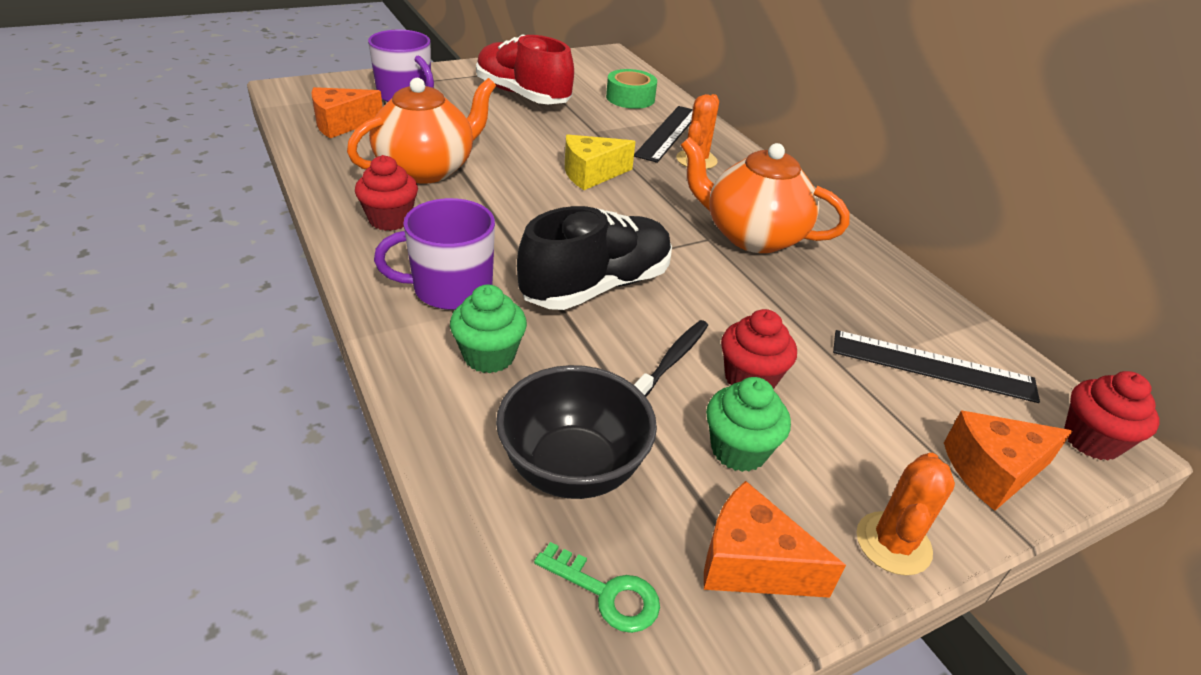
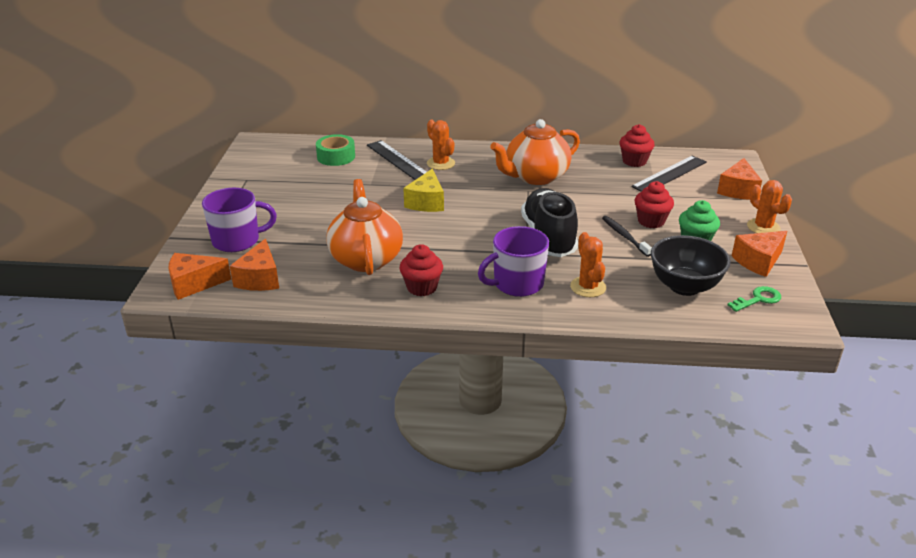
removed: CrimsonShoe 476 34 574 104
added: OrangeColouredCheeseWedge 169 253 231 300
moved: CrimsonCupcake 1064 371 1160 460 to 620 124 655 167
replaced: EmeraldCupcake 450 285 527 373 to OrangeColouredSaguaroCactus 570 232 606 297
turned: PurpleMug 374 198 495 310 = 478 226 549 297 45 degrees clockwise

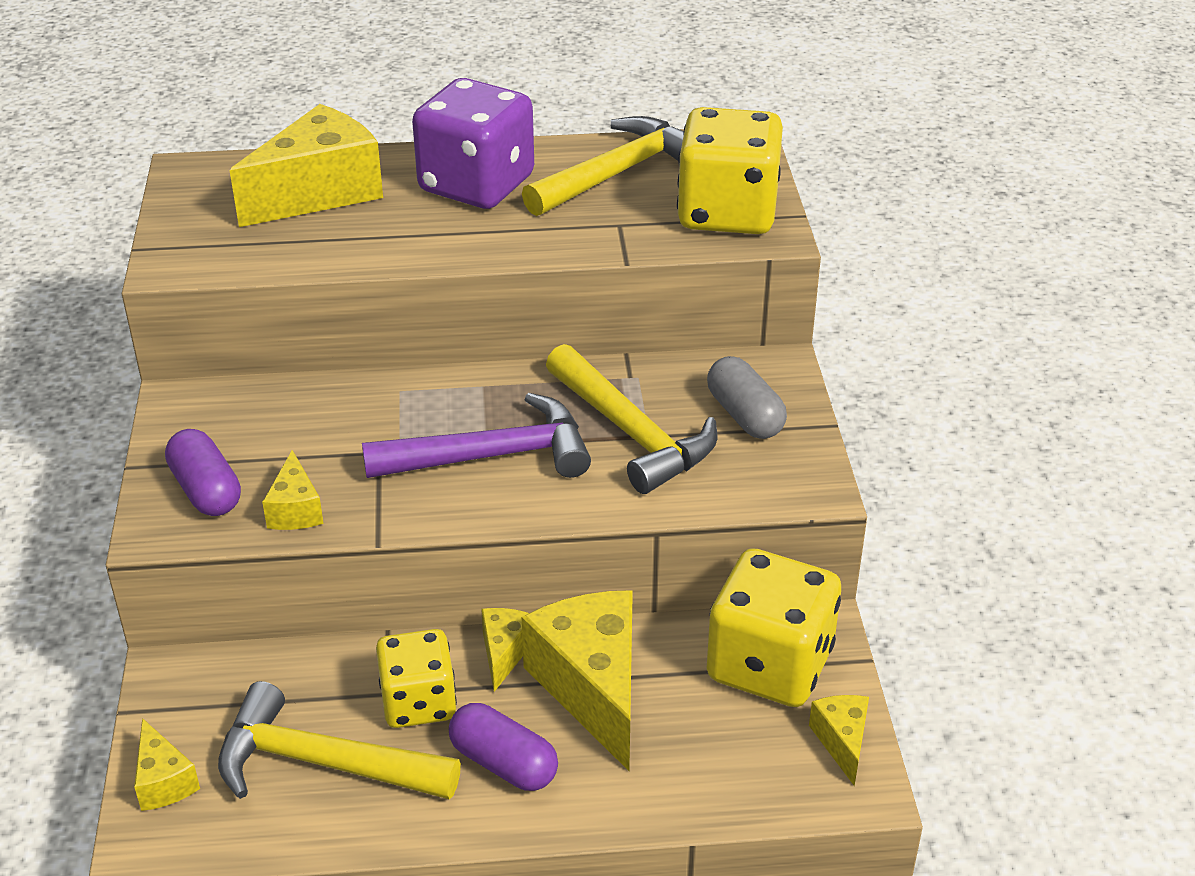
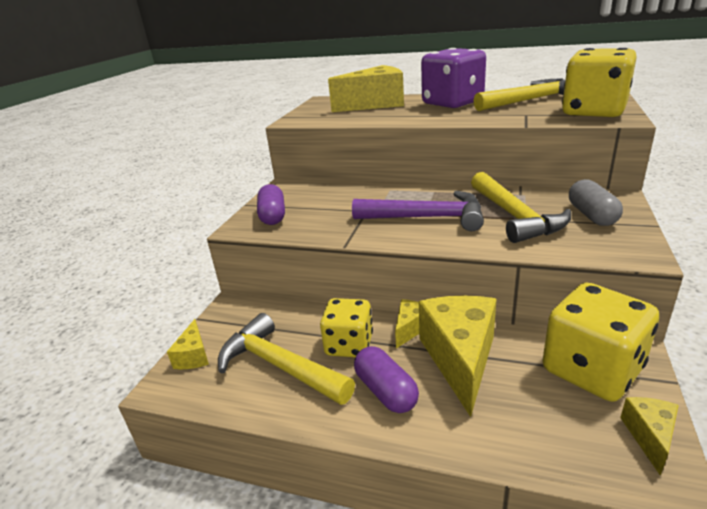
removed: BrightYellowCheeseWedge 262 450 324 530

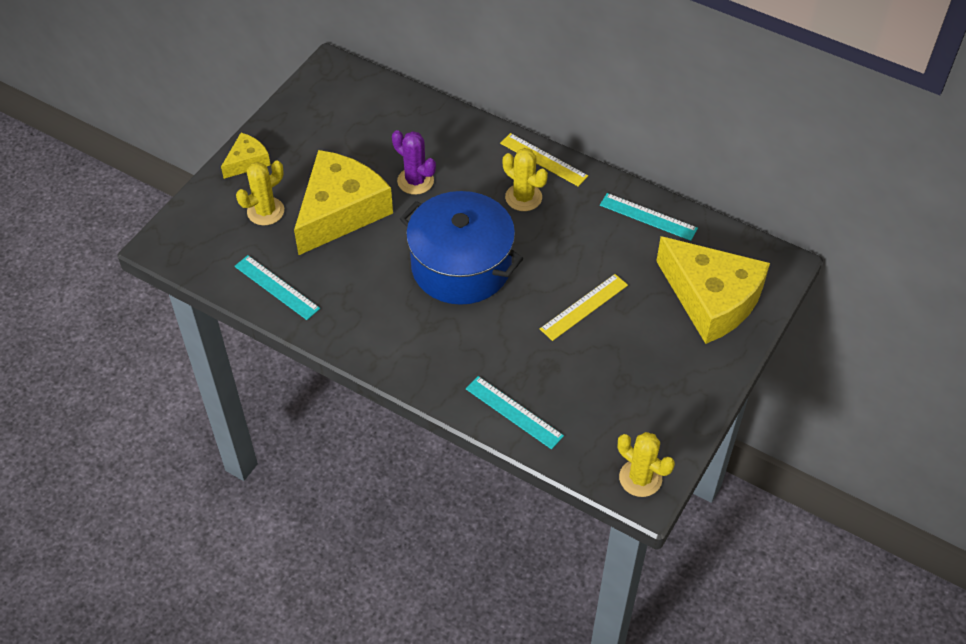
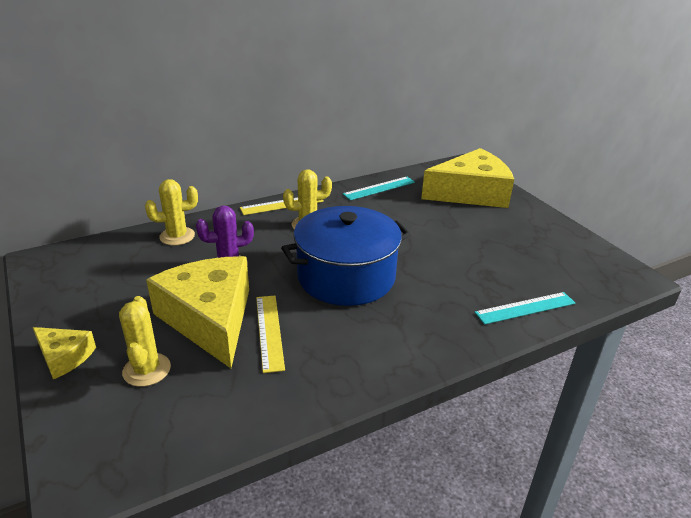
removed: TealMeasuringStick 235 255 320 320
moved: BrightYellowMeasuringStick 540 274 628 341 to 256 296 285 373; BrightYellowSaguaroCactus 618 432 675 497 to 145 179 198 246
turned: BrightYellowCheeseWedge 221 133 271 179 = 33 327 96 380 135 degrees clockwise

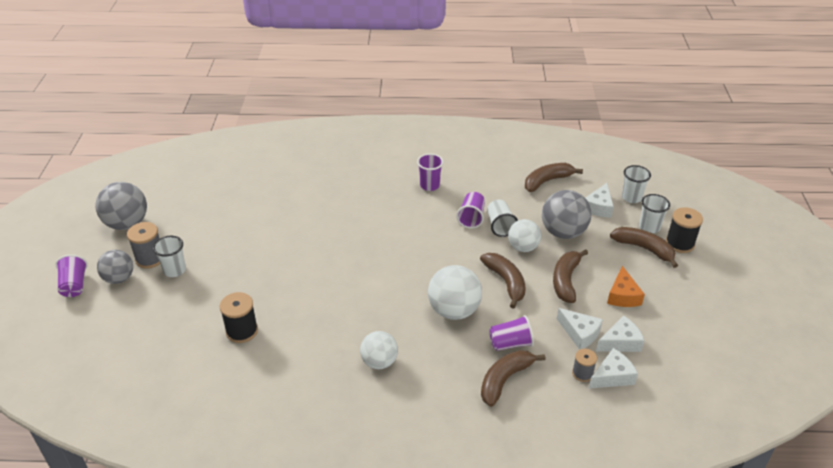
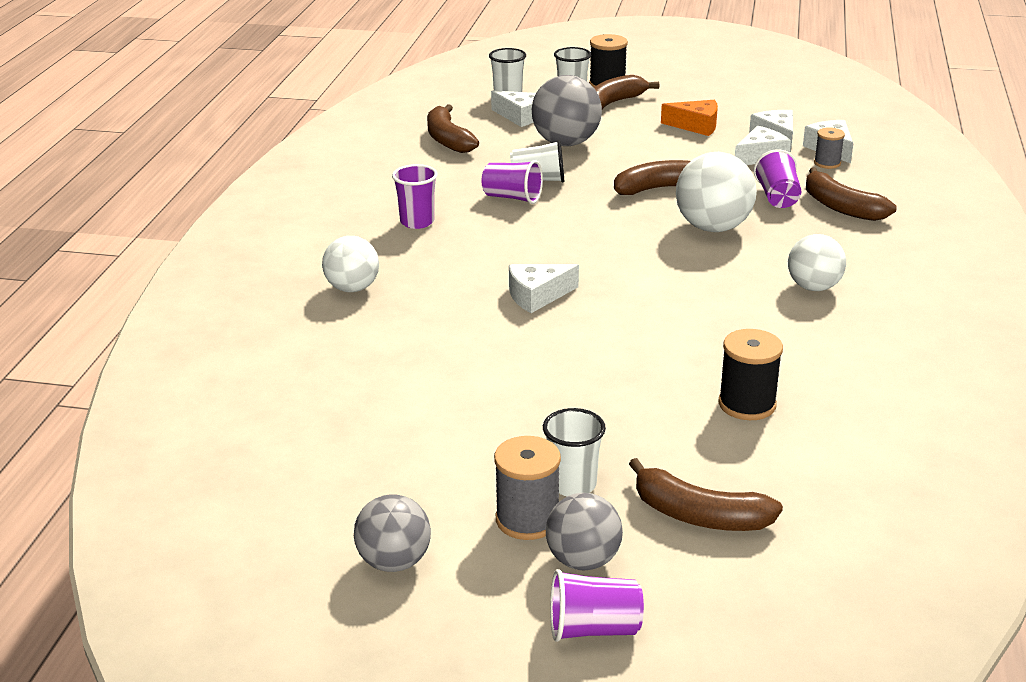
added: WhiteCheeseWedge 509 264 579 313
moved: WhitePlayBall 508 219 541 252 to 322 236 379 292; RussetBananaFruit 553 249 588 303 to 629 458 783 531
resized: GreyPlayBall 96 182 147 230 = 354 494 431 572 x0.66

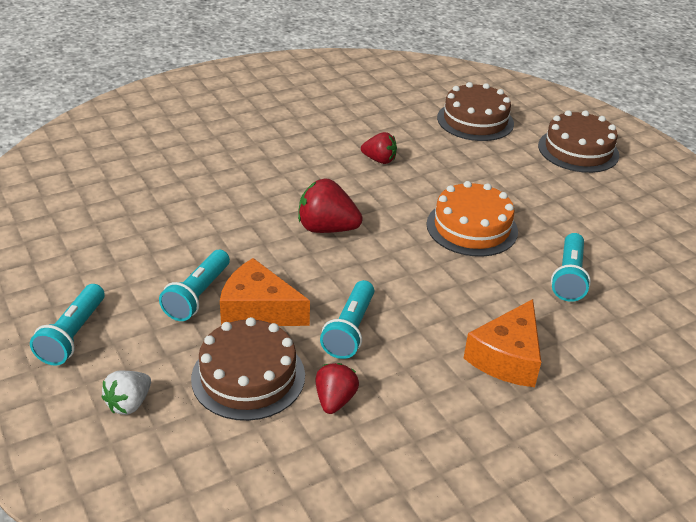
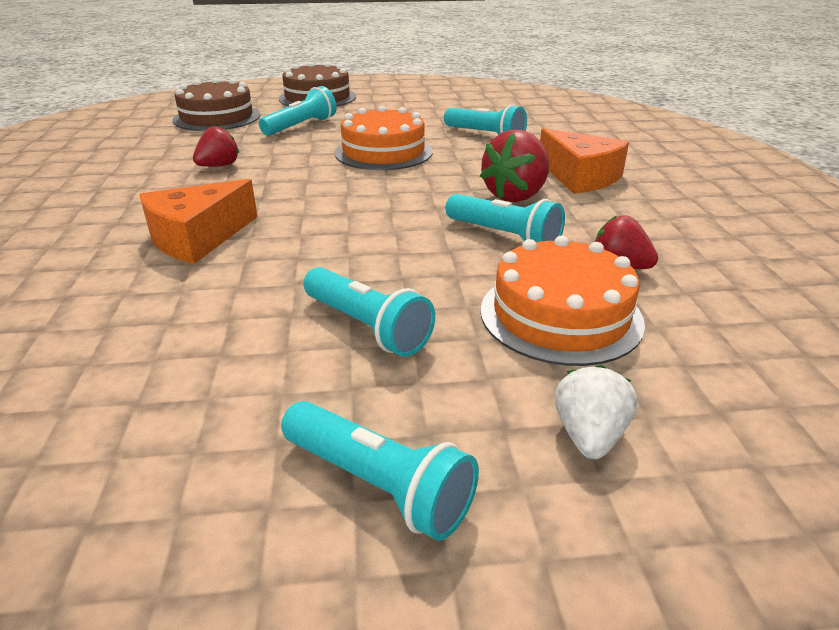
added: TealPocketTorch 259 86 337 136
moved: OrangeColouredCheeseWedge 220 258 310 326 to 139 179 258 264; CrimsonBerry 298 179 363 233 to 480 130 550 202
recoloured: RussetLayerCake 191 317 305 421 to OrangeColouredLayerCake 480 236 645 366
turned: WhiteBerry 102 371 151 415 = 555 365 637 459 135 degrees counterclockwise

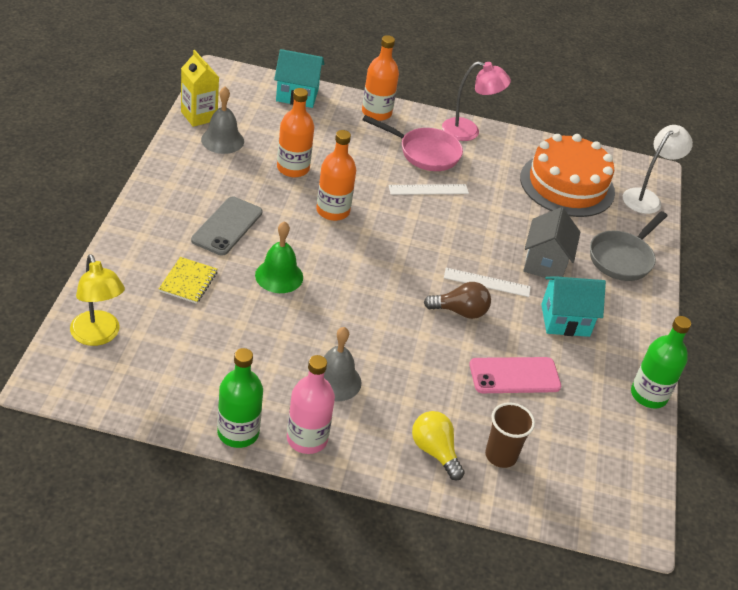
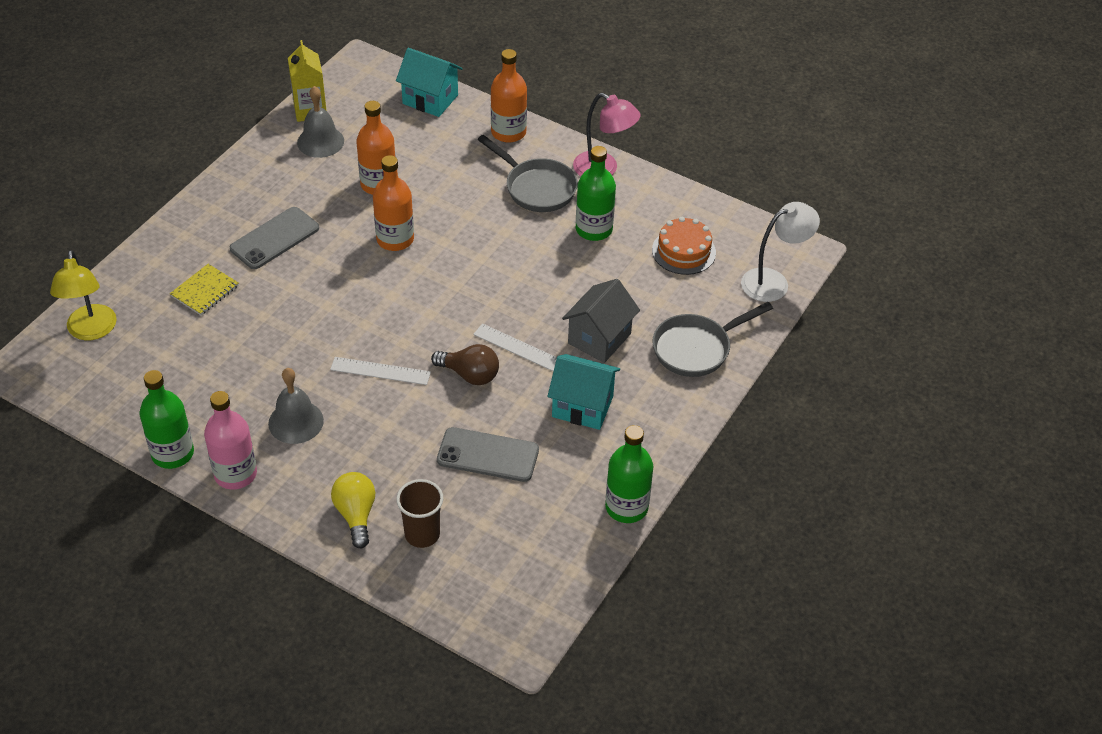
removed: EmeraldHandBell 255 221 303 293
added: EmeraldFlask 576 146 616 241
moved: WhiteMeasuringStick 388 184 469 195 to 330 357 431 385
recoloured: RosyFryingPan 362 115 463 171 to GreyFryingPan 478 135 578 212; RosySmartphone 469 357 561 393 to GreySmartphone 437 427 539 482
resized: OrangeColouredLayerCake 520 134 615 217 = 652 217 716 275 x0.57

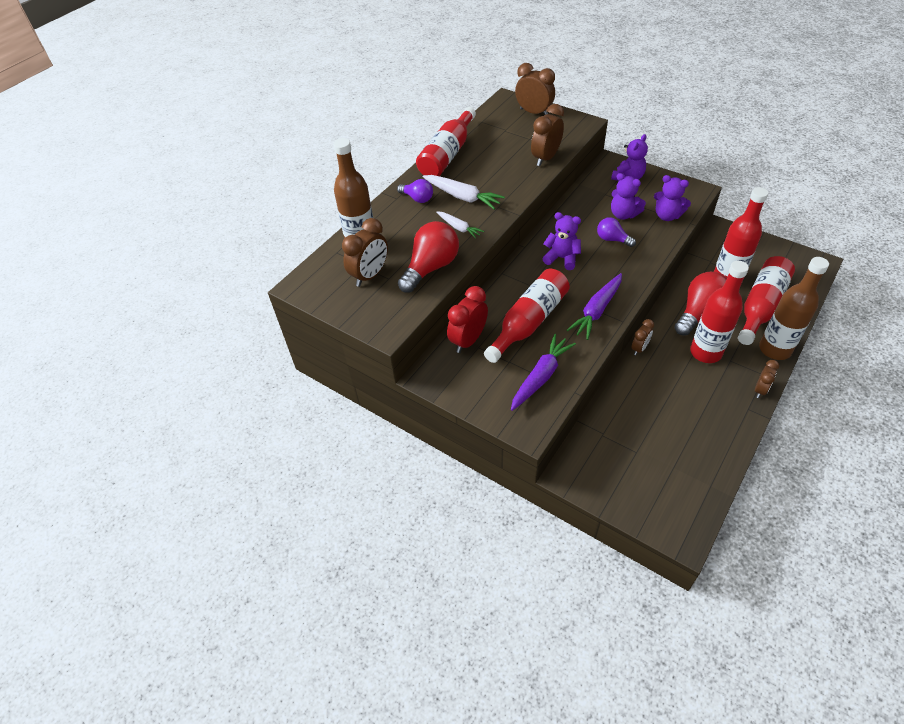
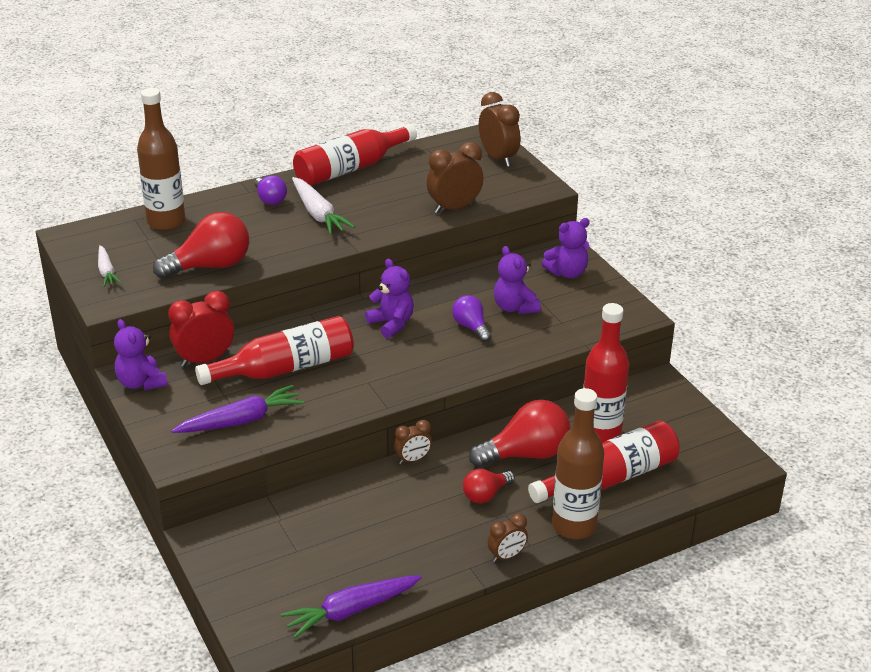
removed: RussetBedsideClock 342 218 388 287
moved: WhiteCarrot 436 211 484 239 to 98 245 122 287; PurpleCarrot 567 273 622 340 to 281 575 422 639; PurpleStuffedBear 654 175 691 221 to 114 319 168 390
replaced: CrimsonFlask 690 261 749 363 to CrimsonBulb 463 469 515 503

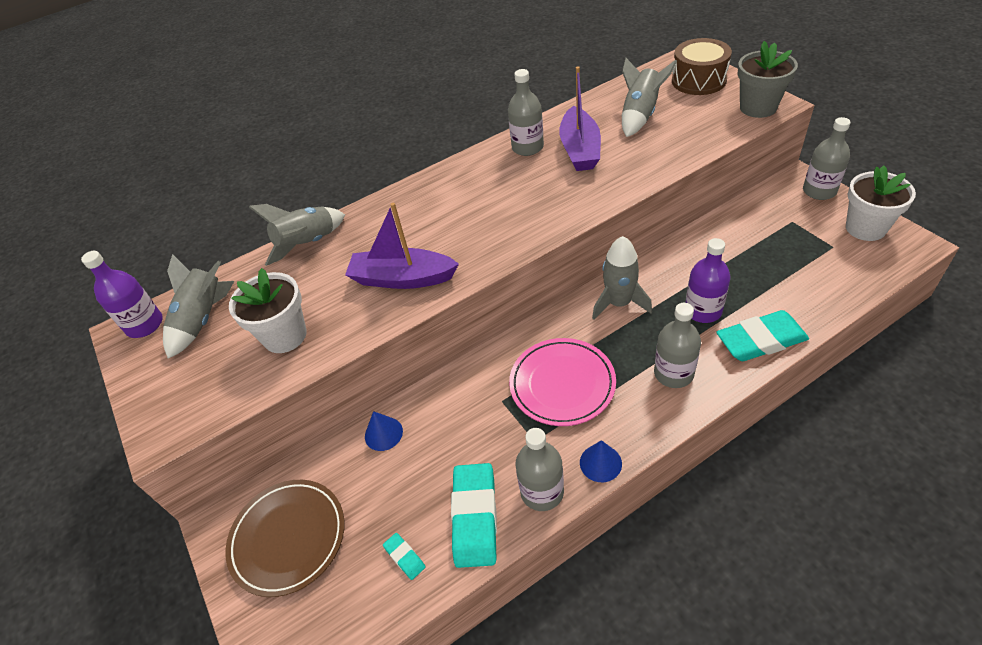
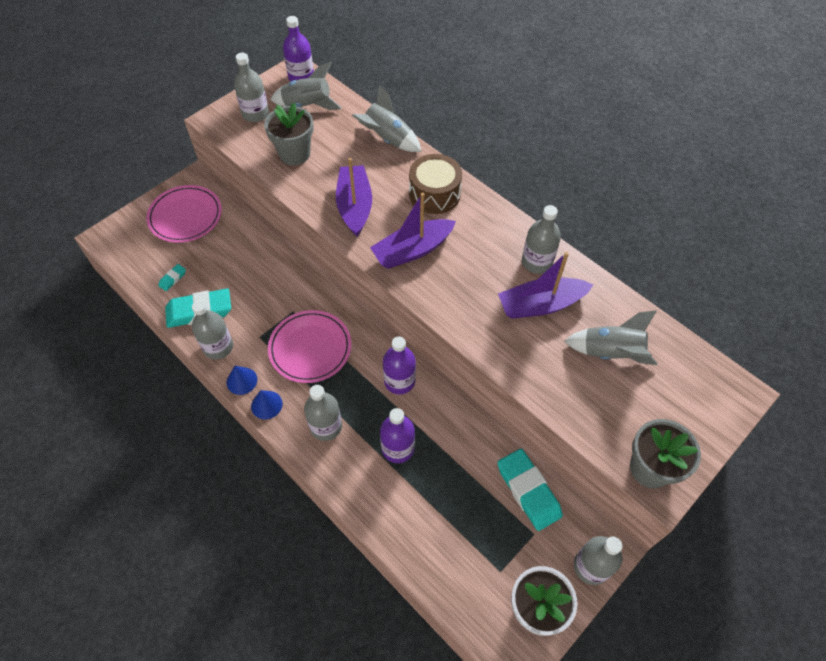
added: GreyFlask 234 53 269 122; PurpleBoat 370 193 456 269
moved: CobaltSolidCone 365 411 403 451 to 251 390 283 419; RussetDrum 672 38 732 95 to 409 154 462 214; TealPencilEraser 716 310 809 361 to 497 449 563 531
replaced: GreyRocket 592 236 652 320 to PurpleFlask 383 336 416 394
recoloured: RussetDinnerPlate 225 480 345 597 to RosyDinnerPlate 146 185 222 243; WhitePlantPot 229 268 307 353 to GreyPlantPot 264 103 314 165

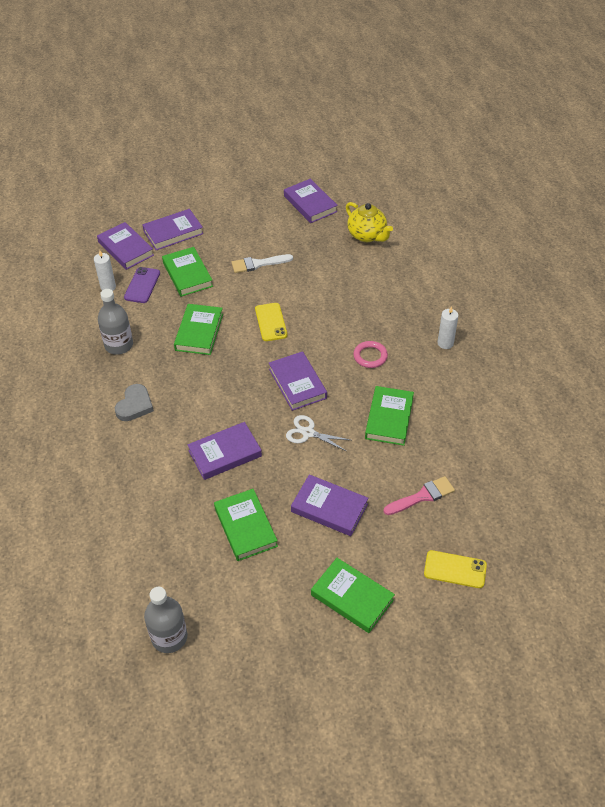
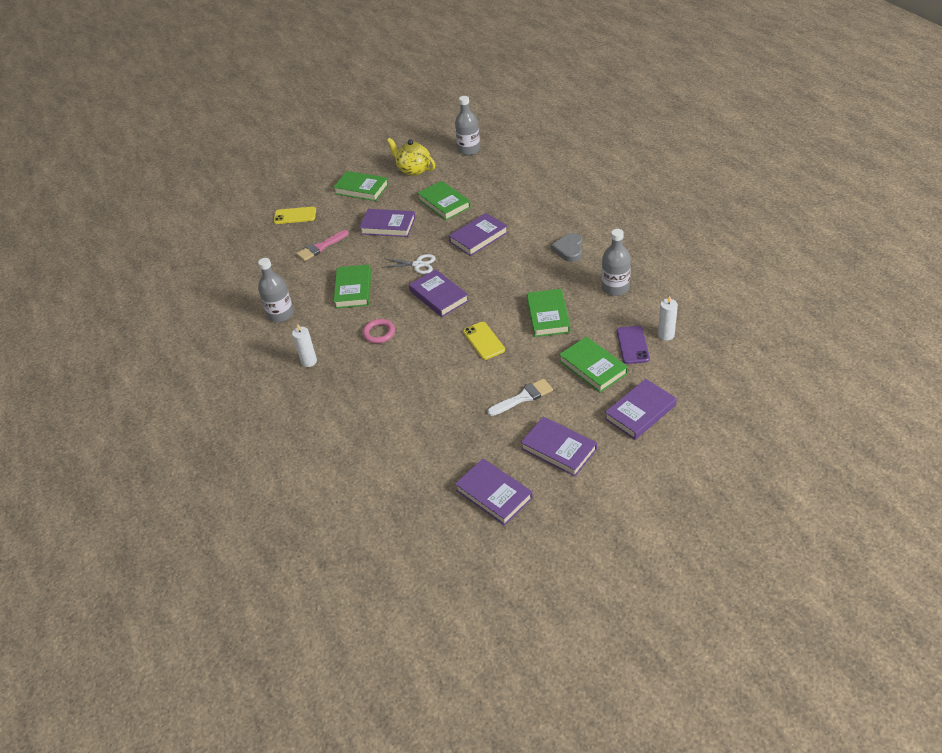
added: GreyFlask 258 258 294 322
moved: PurpleHardback 97 222 154 270 to 521 417 597 477; BrightYellowChinaTeapot 346 202 393 242 to 387 138 435 176

